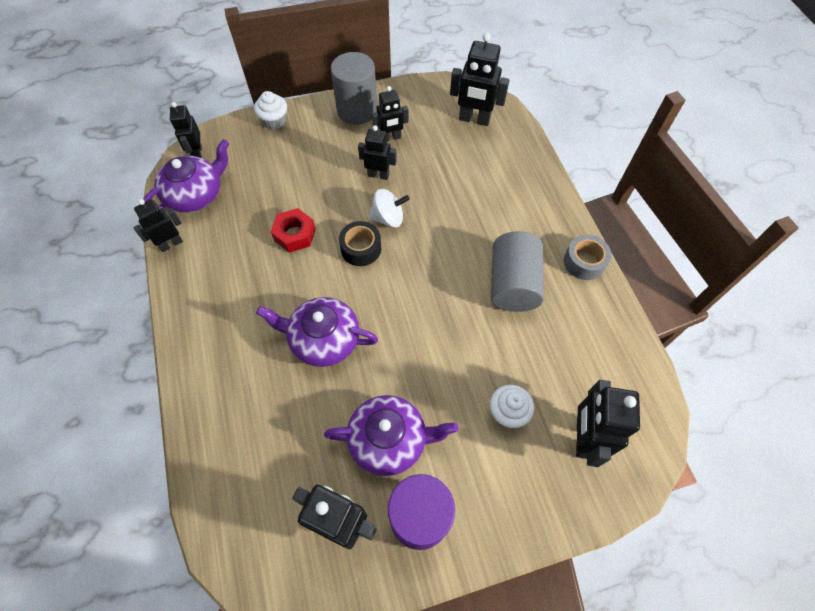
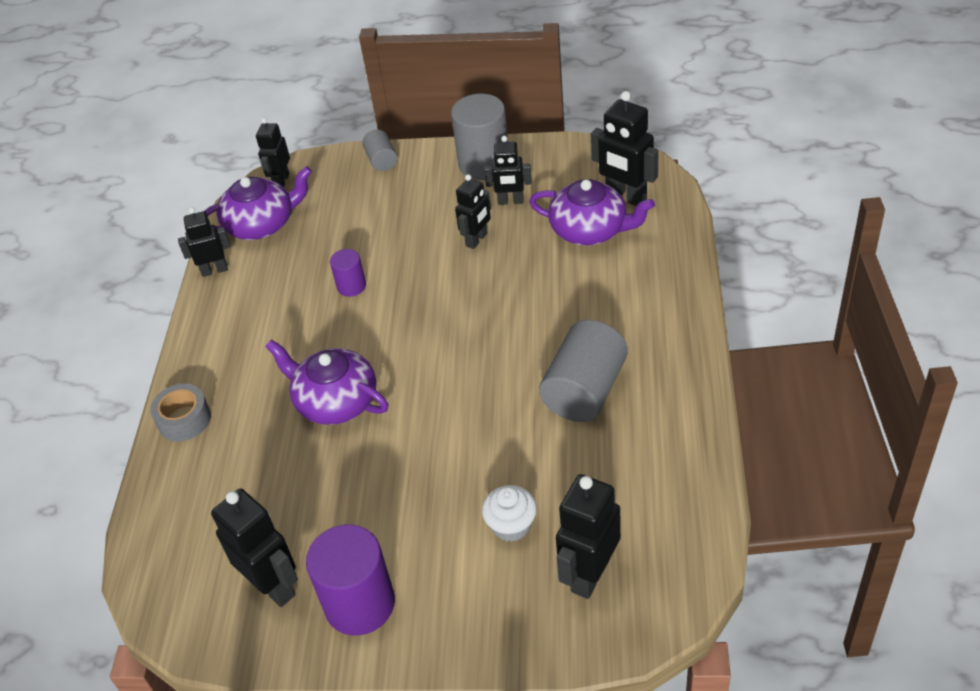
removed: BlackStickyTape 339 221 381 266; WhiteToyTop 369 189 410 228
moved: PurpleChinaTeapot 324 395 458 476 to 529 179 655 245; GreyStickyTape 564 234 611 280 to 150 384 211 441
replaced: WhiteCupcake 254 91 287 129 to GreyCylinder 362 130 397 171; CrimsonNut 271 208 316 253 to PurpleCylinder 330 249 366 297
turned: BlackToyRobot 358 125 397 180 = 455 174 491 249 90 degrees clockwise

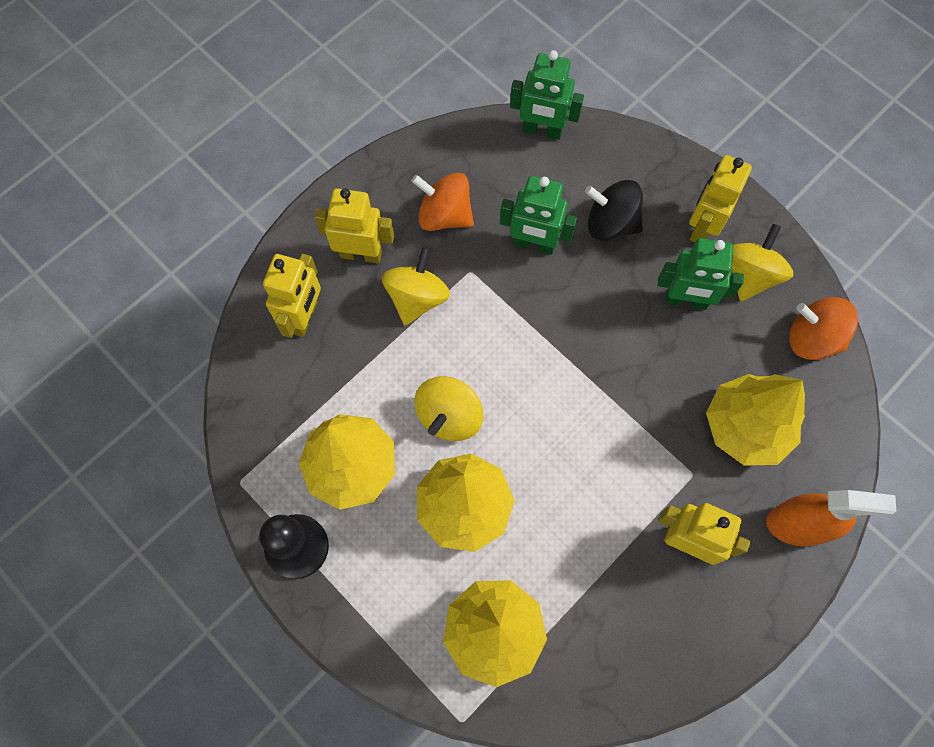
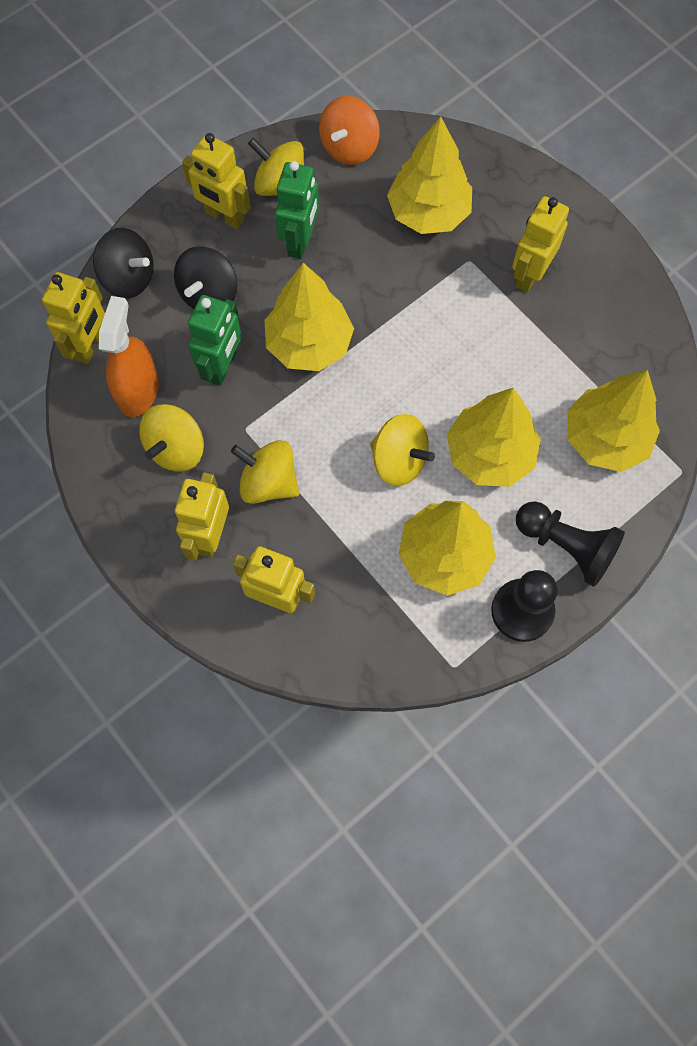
added: BlackToyTop 93 228 154 299; BrightYellowTree 265 263 354 371; BlackChessPawn 516 501 625 587
moved: OrangeColouredSprayBottle 766 490 896 546 to 99 296 159 417
recoloured: OrangeColouredToyTop 411 173 474 231 to BrightYellowToyTop 139 404 204 472; EmeraldToyRobot 510 50 584 140 to BrightYellowToyRobot 42 272 105 364

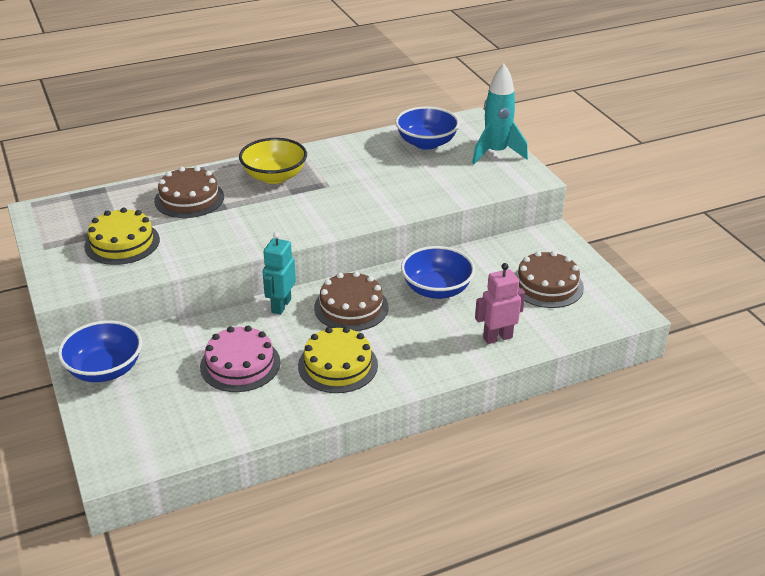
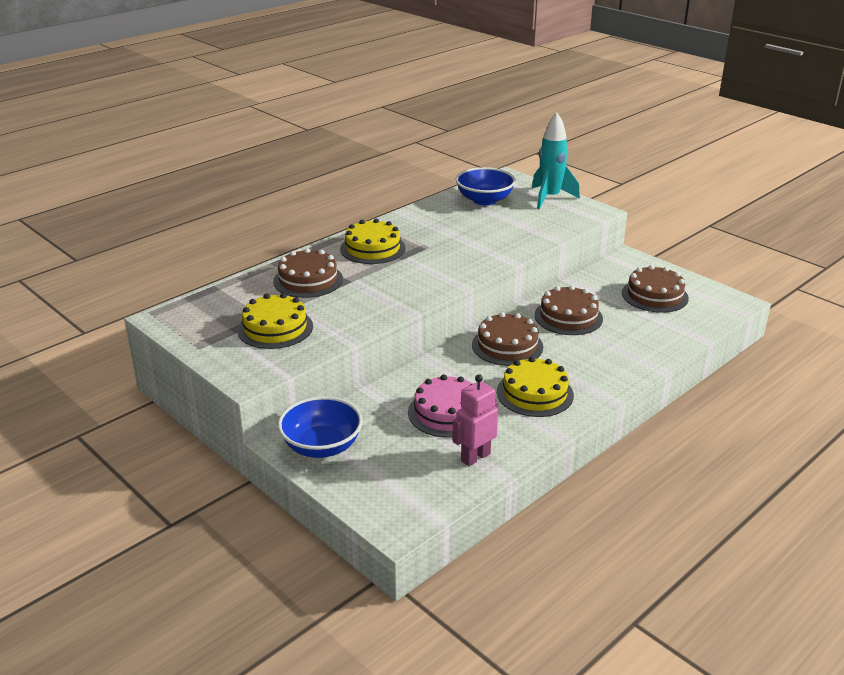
removed: TealToyRobot 262 232 296 315
moved: RosyToyRobot 475 263 525 344 to 452 374 498 466
replaced: BrightYellowBowl 239 138 307 184 to BrightYellowLayerCake 340 219 406 264; CobaltBowl 401 246 475 299 to RussetLayerCake 535 285 603 335

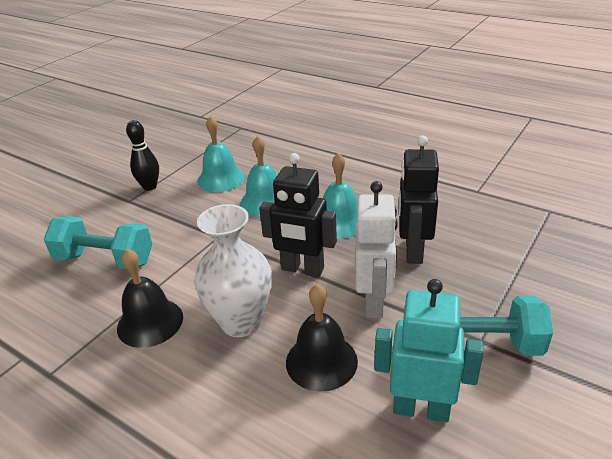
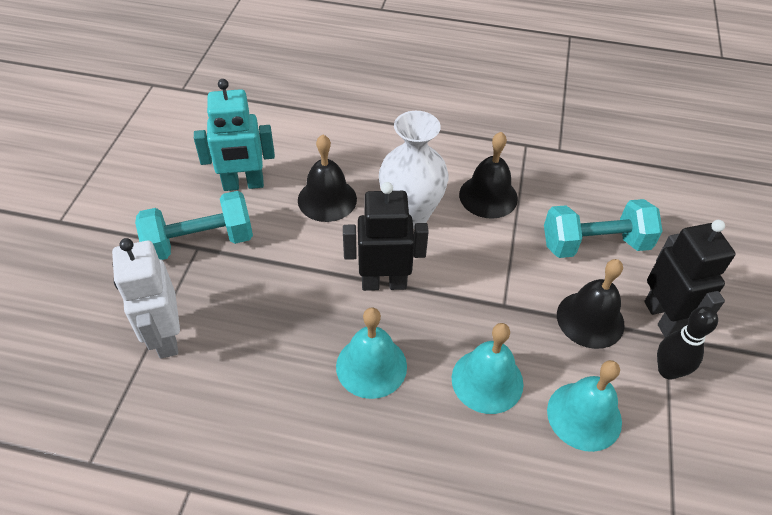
added: BlackHandBell 557 259 625 349
moved: WhiteToyRobot 355 181 398 318 to 112 238 180 359; BlackToyRobot 399 136 439 264 to 644 220 736 337

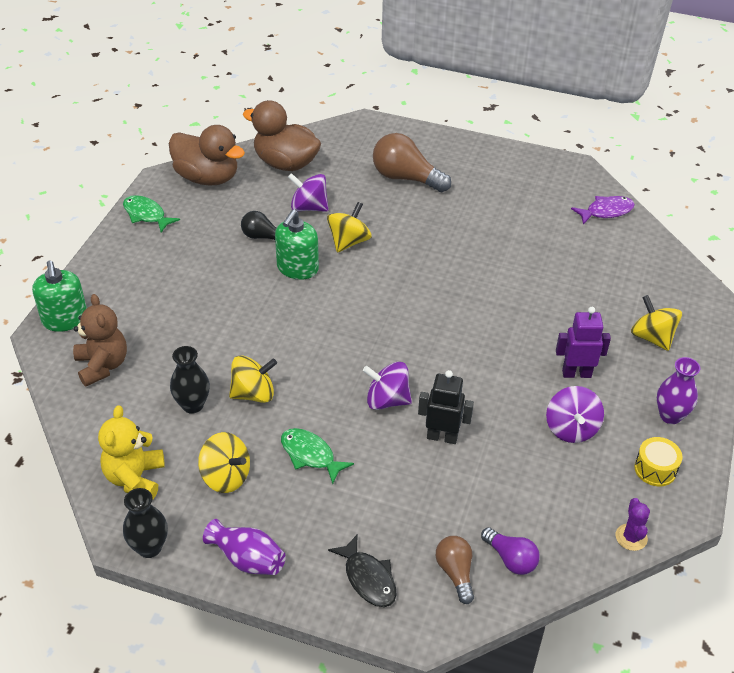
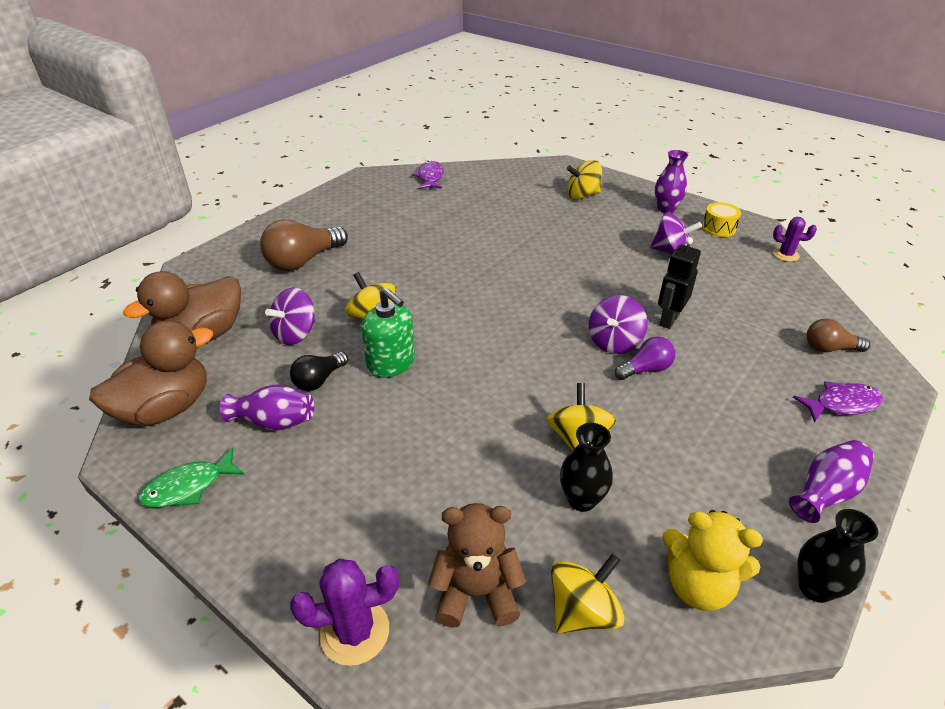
removed: EmeraldFishFigure 281 428 354 484; PurpleToyRobot 556 307 611 378
added: PurpleVase 220 384 314 431
moved: BrightYellowToyTop 198 432 250 493 to 551 554 625 634; PurpleBulb 481 527 540 575 to 615 336 675 380
replaced: EmeraldSoapDispenser 32 261 87 332 to PurpleSaguaroCactus 290 558 399 666
recoloured: BlackFishFigure 328 535 397 607 to PurpleFishFigure 793 381 883 423

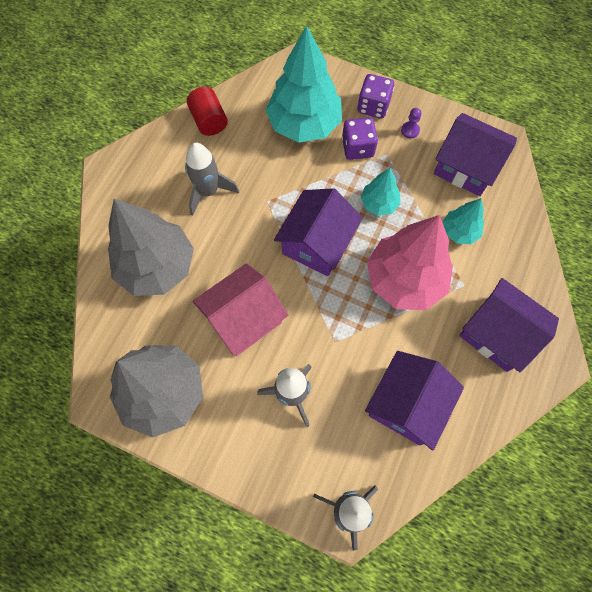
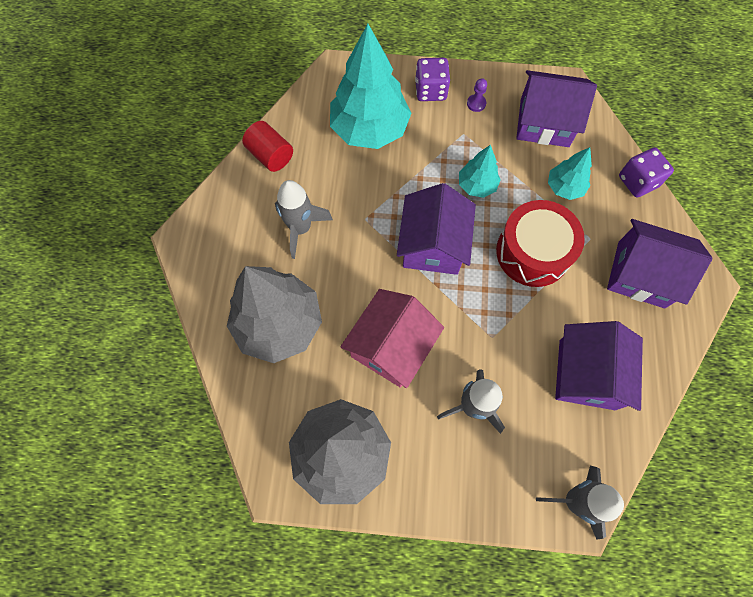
moved: PurpleDice 342 117 378 160 to 619 147 674 197
replaced: RosyTree 367 215 453 310 to CrimsonDrum 496 200 585 287

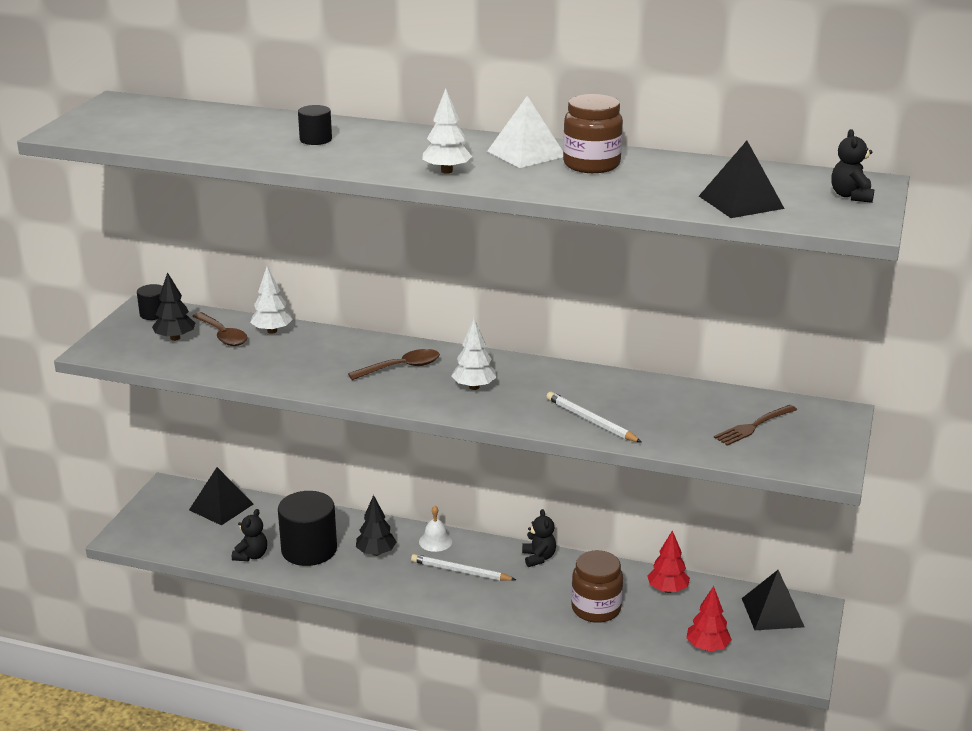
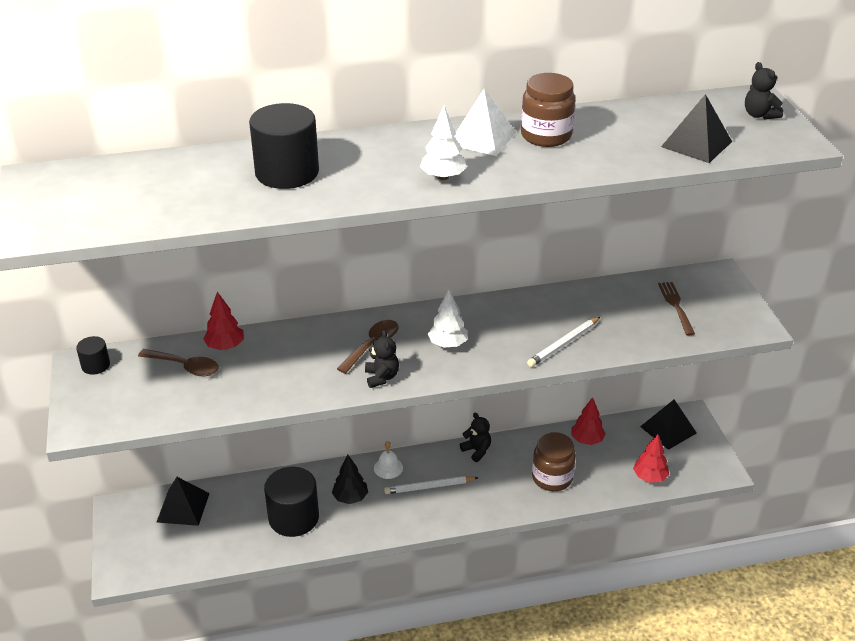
removed: BlackTree 152 272 195 341
moved: BlackStuffedBear 232 509 267 561 to 365 330 399 388
recoloured: WhiteTree 250 266 293 334 to CrimsonTree 203 292 244 350
turned: WhitePencil 546 392 642 443 = 527 317 600 367 60 degrees counterclockwise; RussetDinnerFork 714 405 797 446 = 658 282 695 335 150 degrees clockwise
resized: BlackCylinder 298 105 332 145 = 249 103 319 189 x2.01

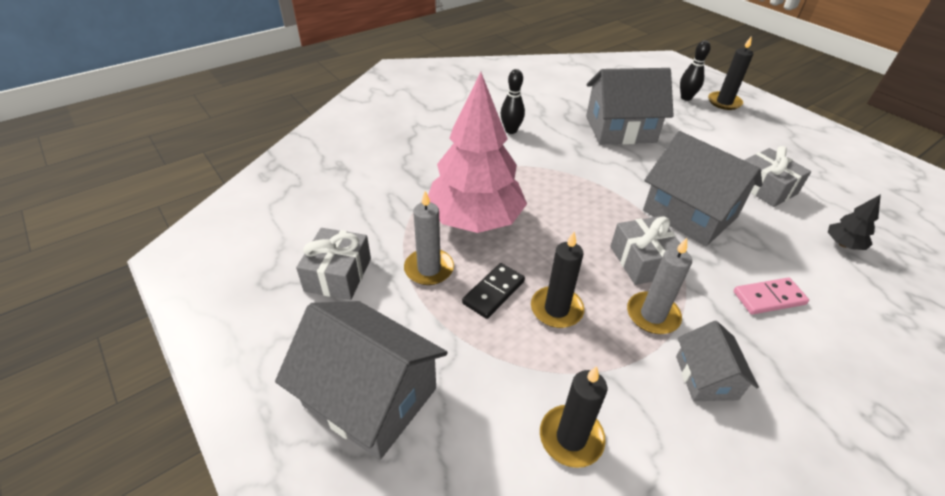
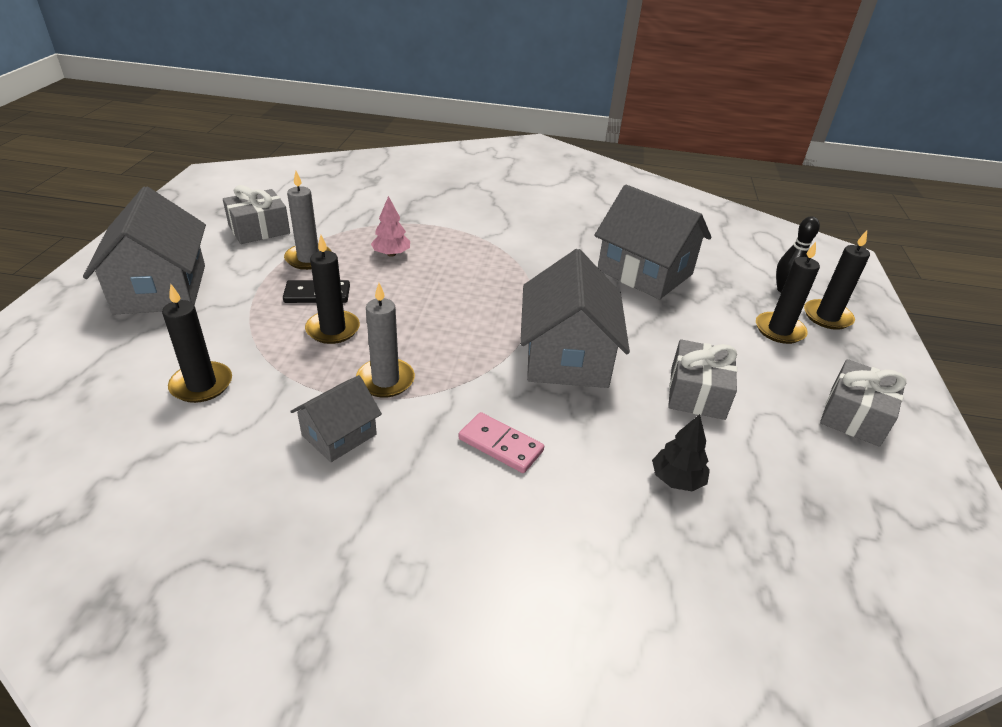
removed: BlackBowlingPin 500 69 525 134
added: BlackWaxCandle 756 242 820 344
moved: GreyPresent 610 216 687 285 to 820 359 906 447
resized: RosyTree 428 72 527 233 = 371 196 410 257 x0.40

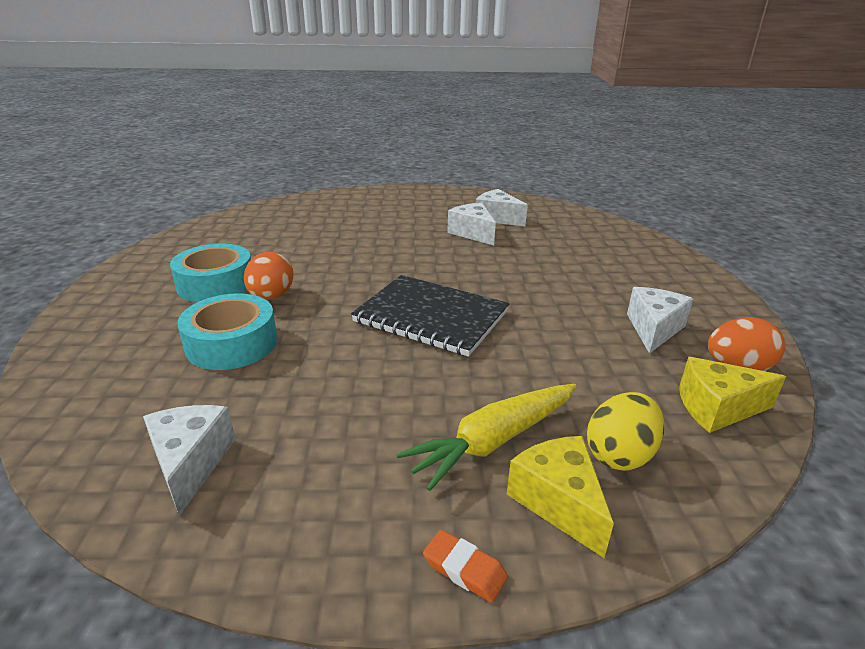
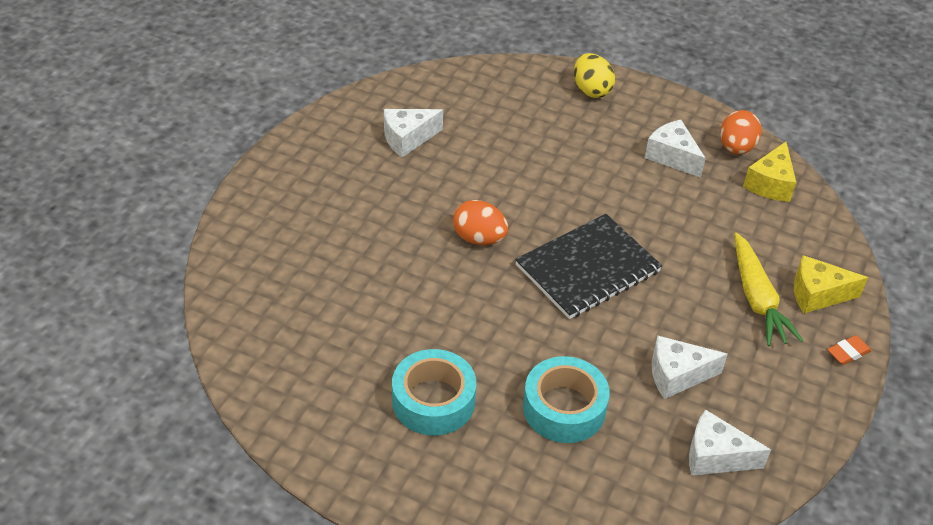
moved: OrangeColouredToyEgg 244 252 293 300 to 453 200 508 245; WhiteCheeseWedge 447 203 496 245 to 652 336 728 399; BrightYellowToyEgg 587 392 664 471 to 574 53 615 98

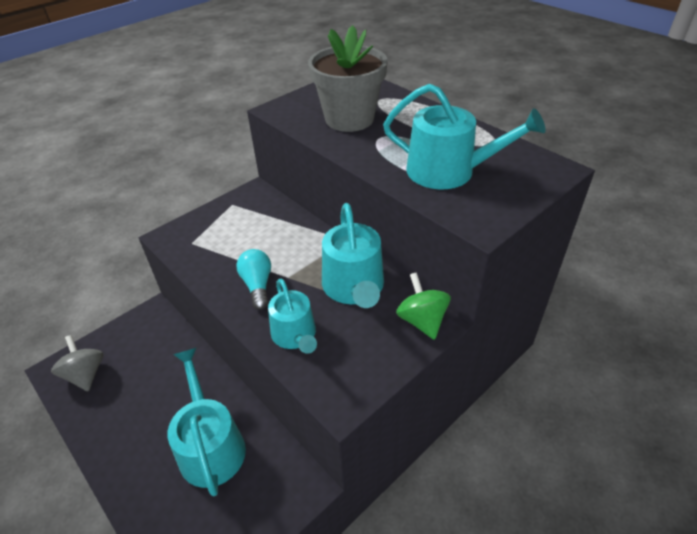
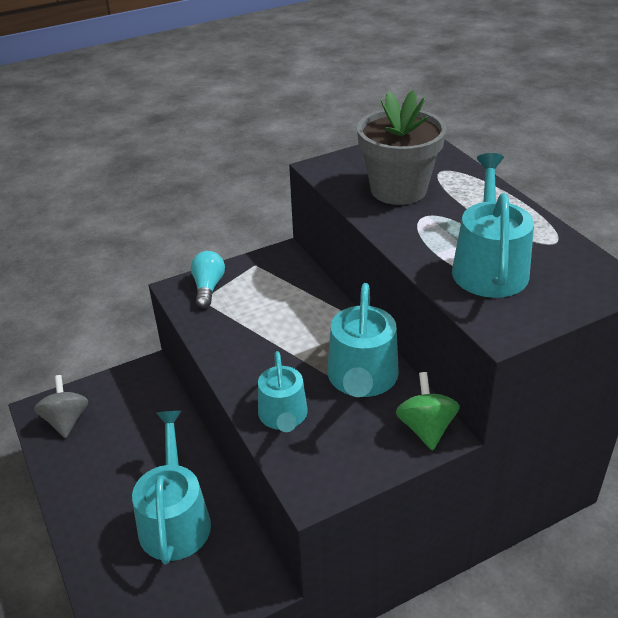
moved: TealBulb 236 249 271 310 to 191 251 225 308
turned: TealWateringCan 383 84 546 189 = 452 153 534 298 120 degrees counterclockwise

